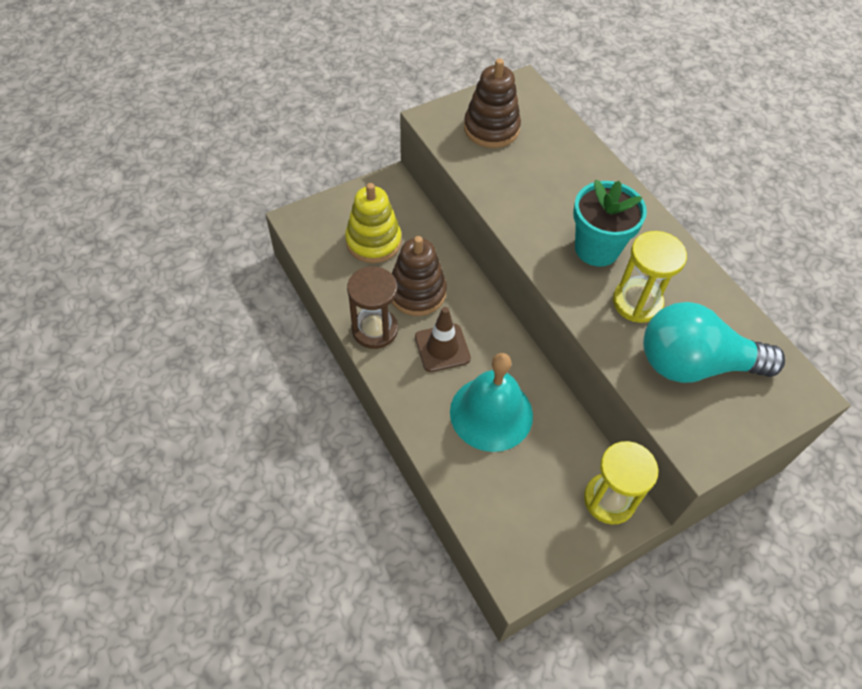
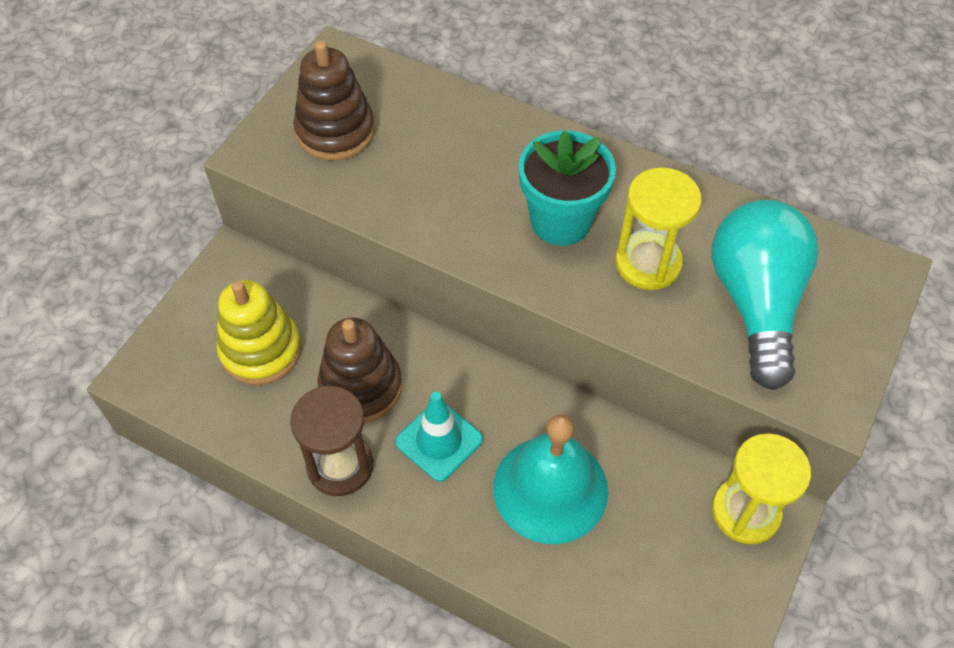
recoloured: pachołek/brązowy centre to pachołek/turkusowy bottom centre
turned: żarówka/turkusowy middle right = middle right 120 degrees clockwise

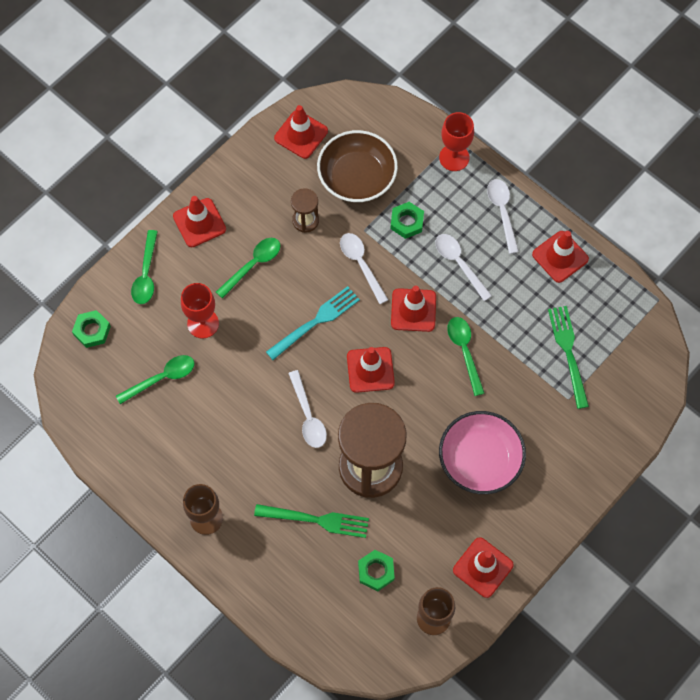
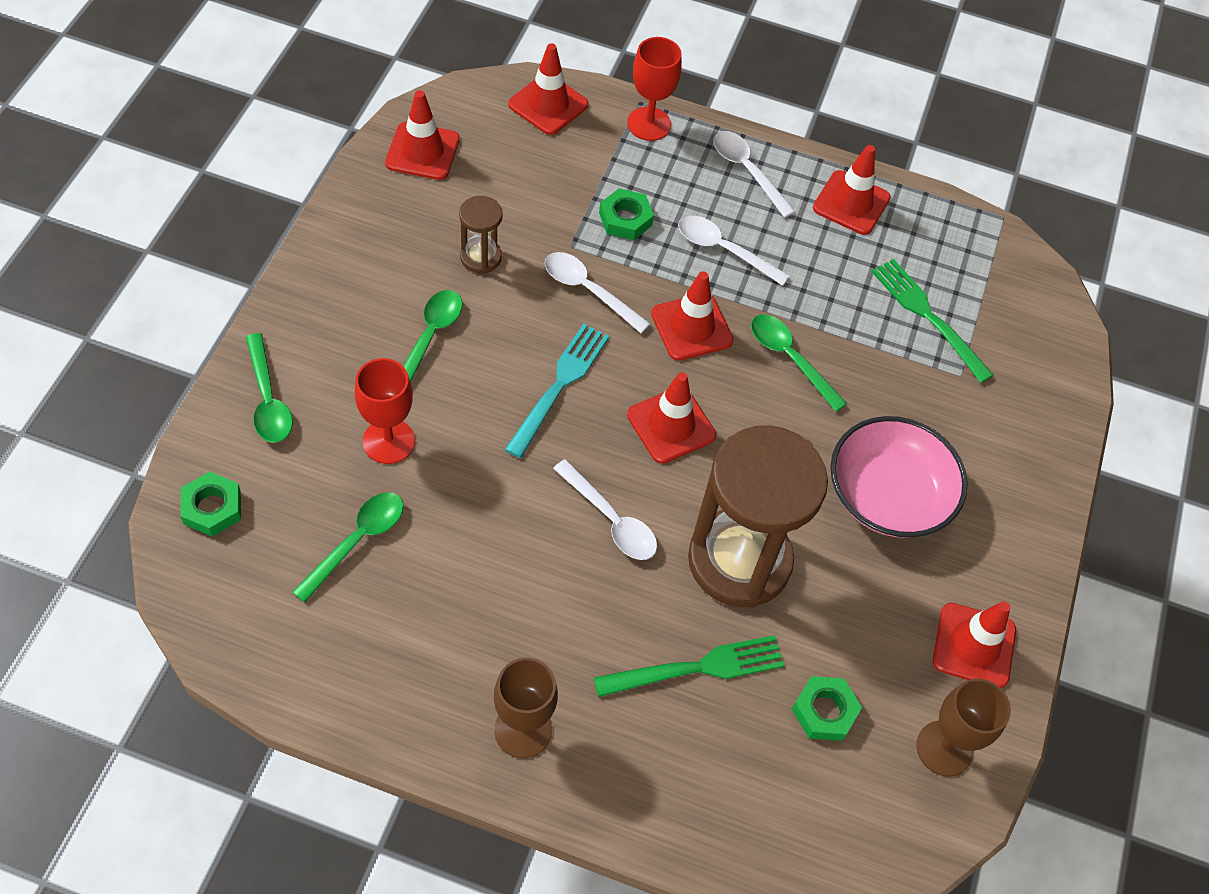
removed: miska/brązowy top centre
moved: pachołek/czerwony (1st from left in the first image) top left to pachołek/czerwony (2nd from left) top centre

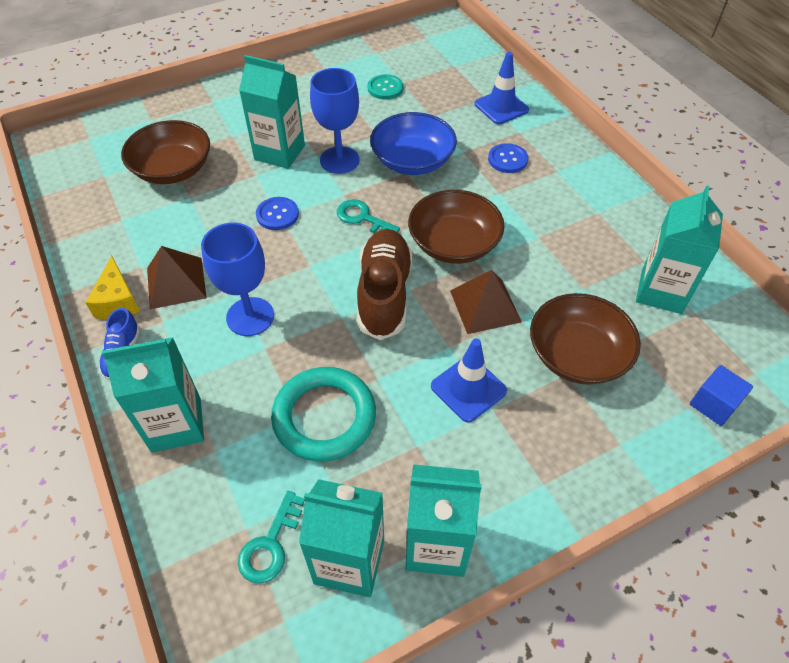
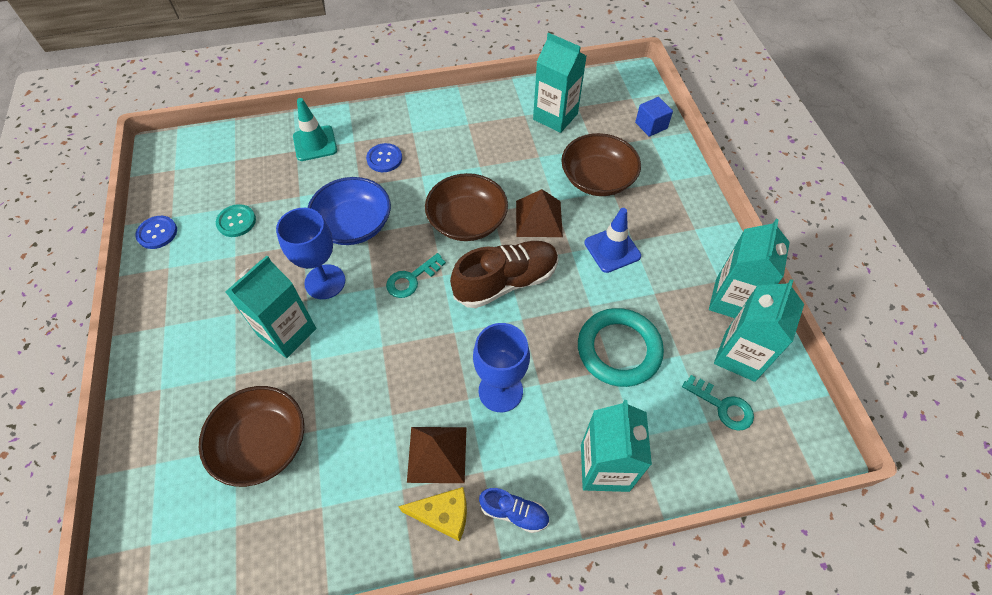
moved: guzik/niebieski (1st from left) top centre to middle left
recoloured: pachołek/niebieski (2nd from left) top centre to pachołek/turkusowy top left
turned: but/brązowy centre = centre 135 degrees clockwise

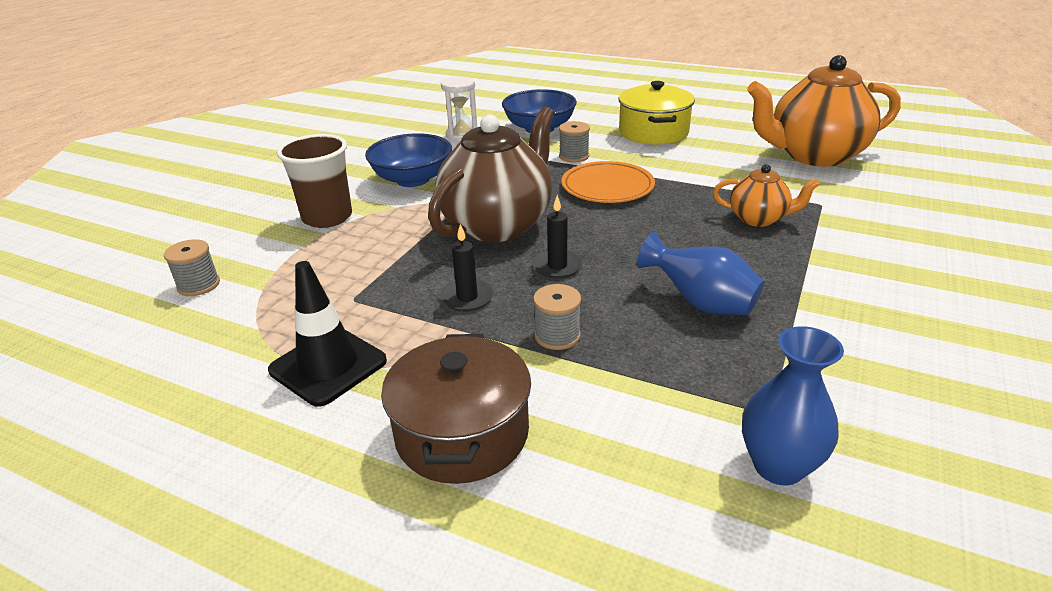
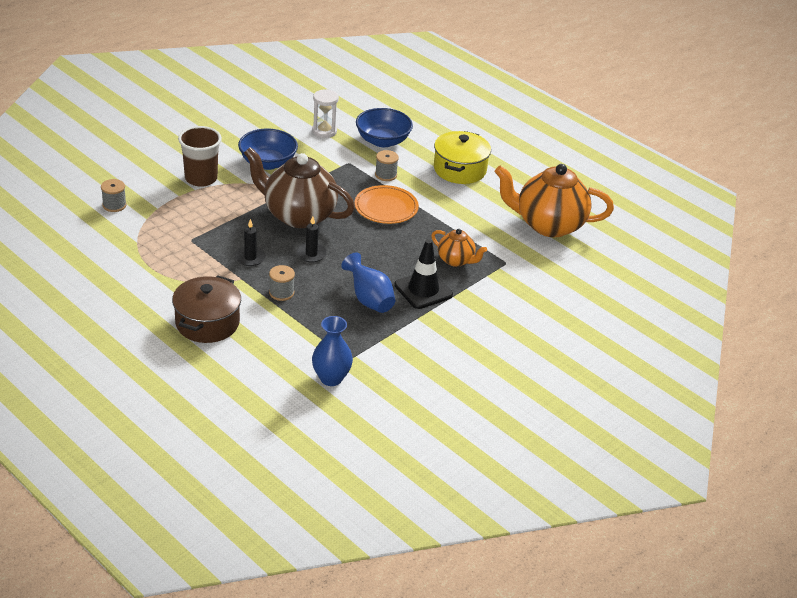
moved: pachołek/czarny middle left to centre
turned: imbryk/brązowy top centre = top centre 120 degrees counterclockwise

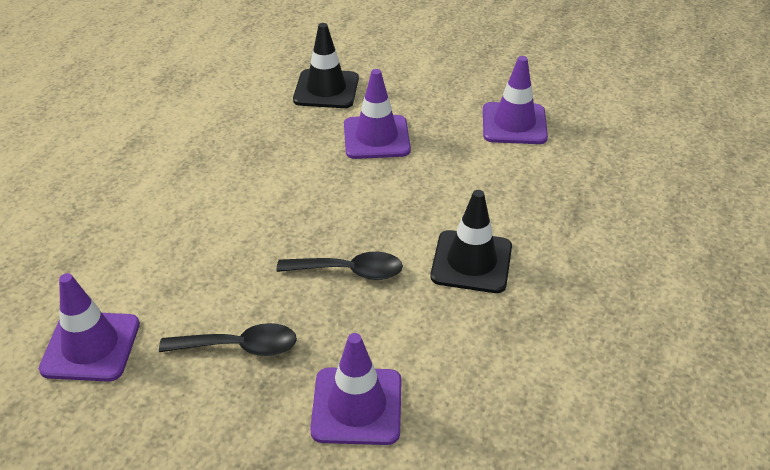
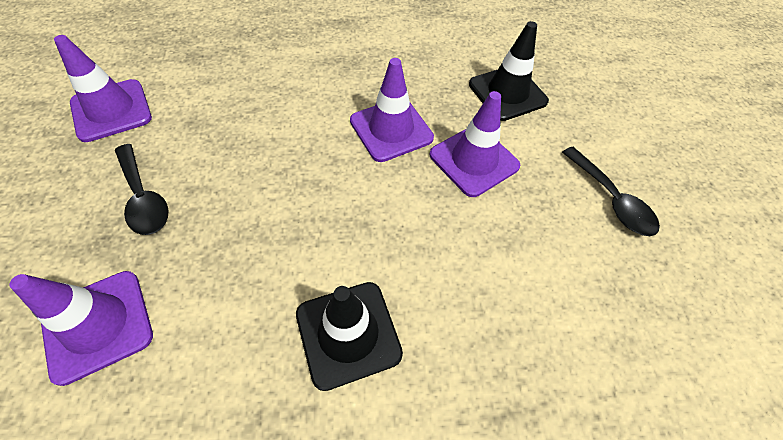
moved: pachołek/fioletowy (4th from left in the first image) top right to pachołek/fioletowy (3rd from left) top centre; łyżka/czarny (2nd from left) centre to middle right

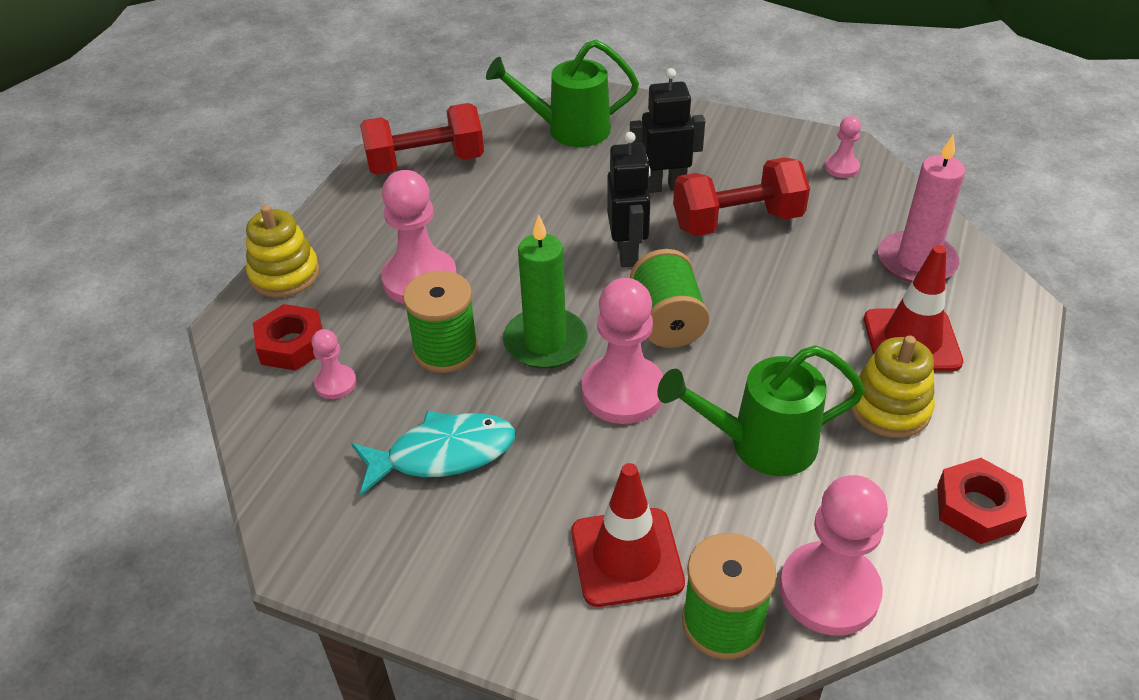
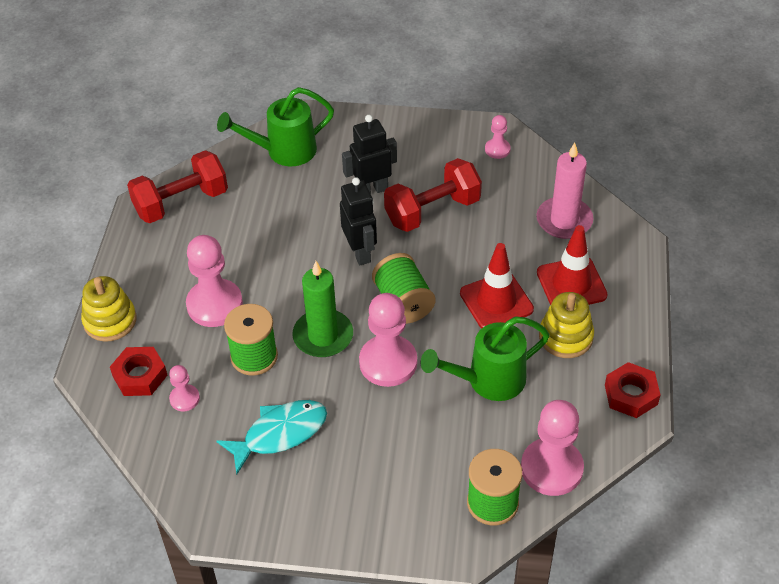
moved: pachołek/czerwony (1st from left) bottom centre to centre

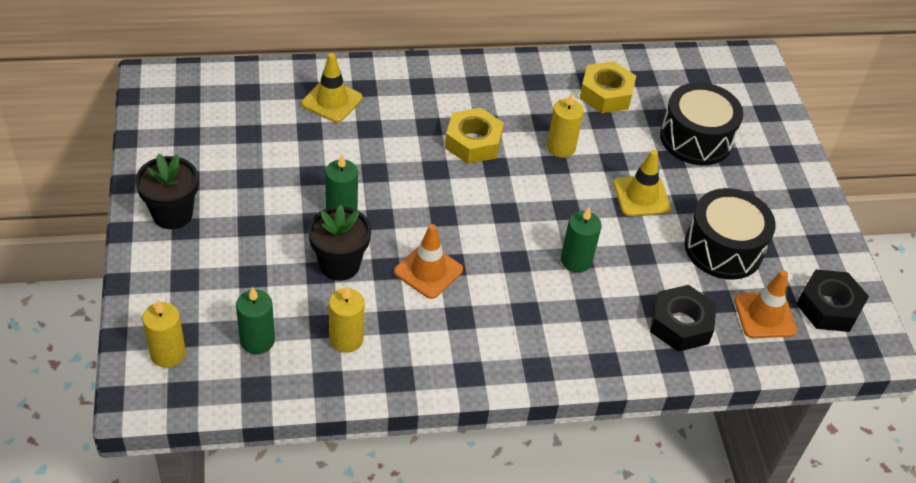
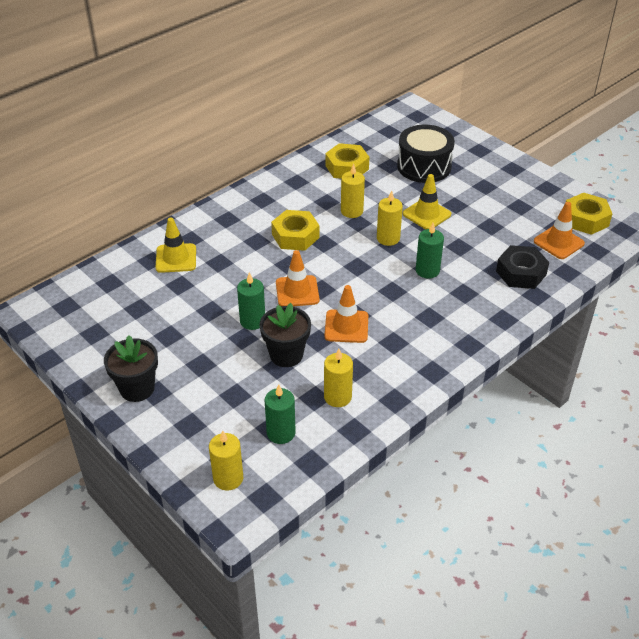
removed: bęben/czarny (2nd from left) middle right
added: świeca/żółty (4th from left) centre; pachołek/pomarańczowy (1st from left) centre
recoloured: nakrętka/czarny (2nd from left) middle right to nakrętka/żółty (3rd from left) middle right

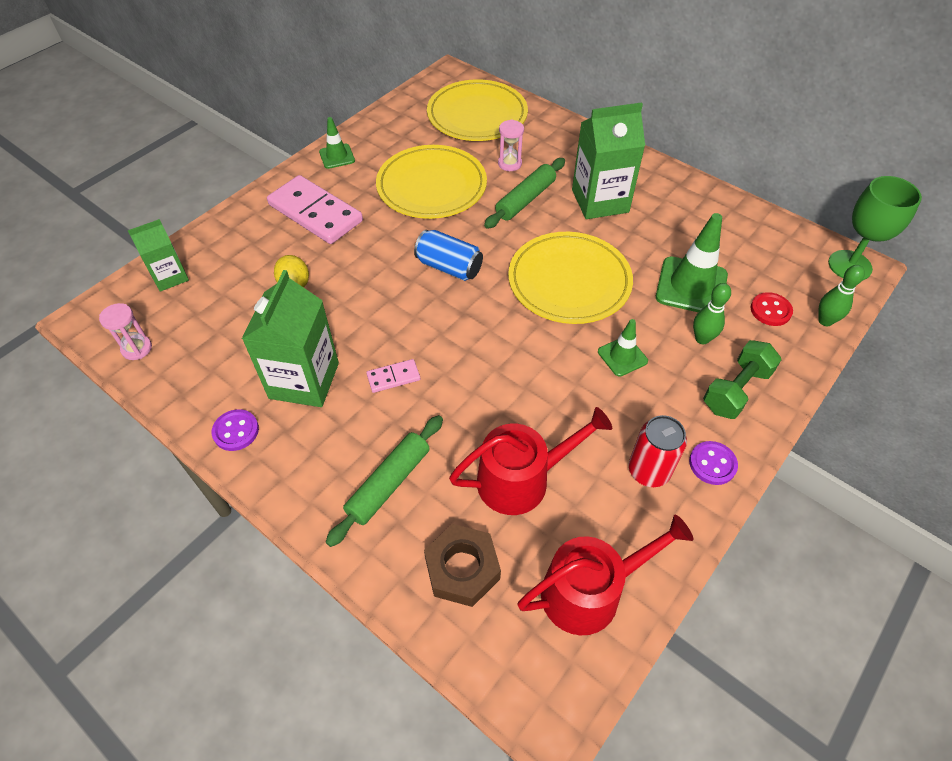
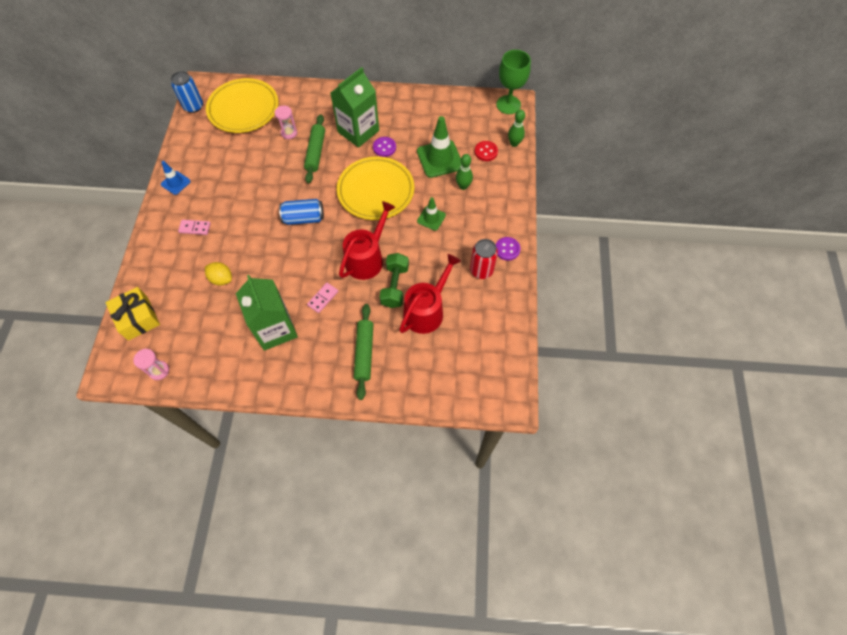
removed: talerz/żółty (1st from left) top centre; nakrętka/brązowy bottom centre
added: puszka/niebieski (1st from left) top left
moved: hantel/zielony middle right to centre; guzik/fioletowy (1st from left) middle left to top centre; konewka/czerwony (2nd from left in the first image) bottom centre to konewka/czerwony (1st from left) centre
replaced: karton mleka/zielony (1st from left) middle left to prezent/żółty middle left
recoloured: pachołek/zielony (1st from left) top centre to pachołek/niebieski top left
resized: kostka domina/różowy (1st from left) top left = middle left x0.45

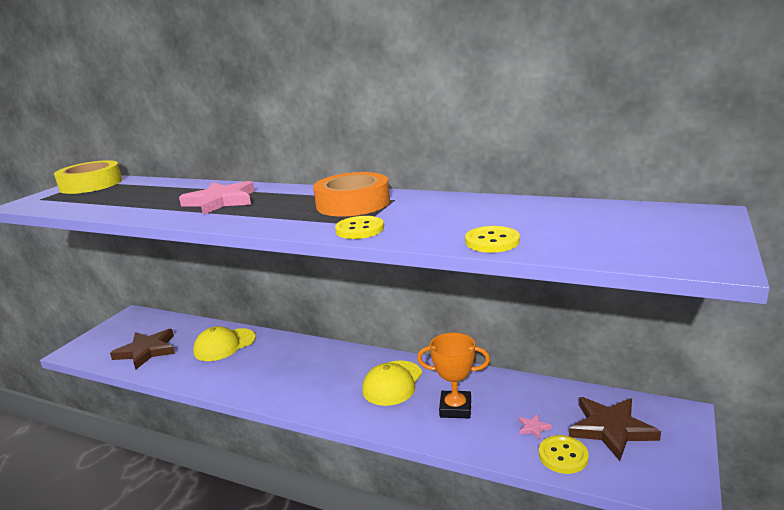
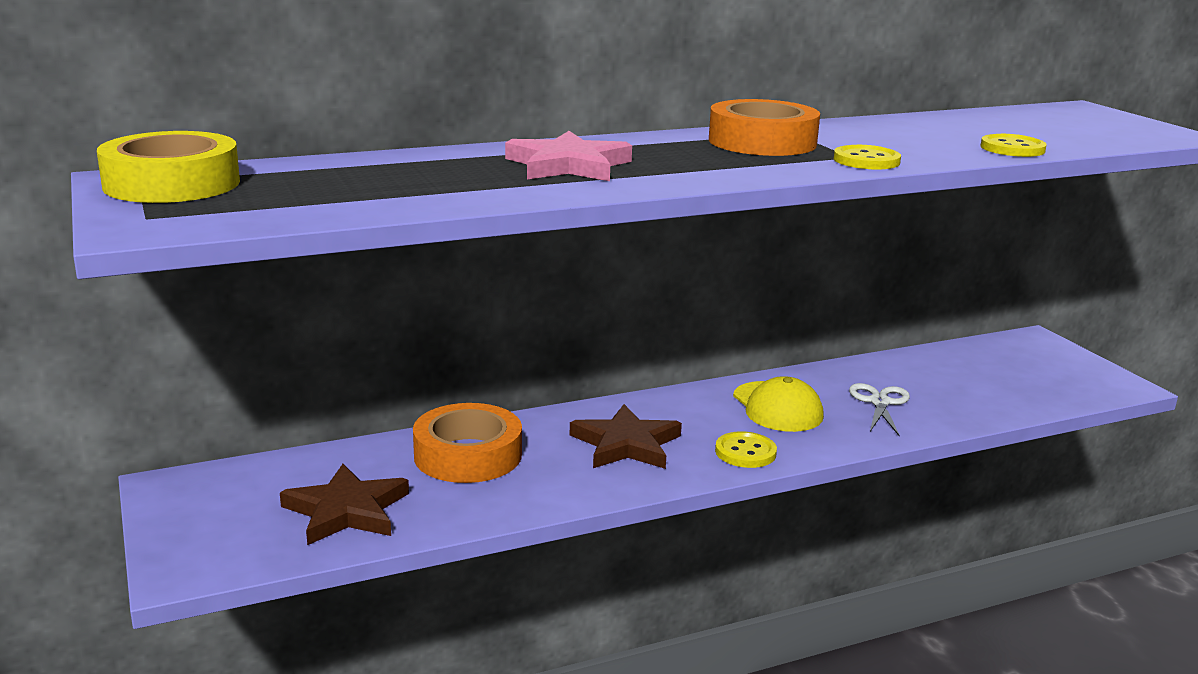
removed: gwiazda/różowy (2nd from left) bottom right
moved: gwiazda/brązowy (2nd from left) bottom right to centre; guzik/żółty (3rd from left in the first image) bottom right to guzik/żółty (1st from left) centre
replaced: czapka/żółty (1st from left) bottom left to taśma klejąca/pomarańczowy (1st from left) centre; puchar/pomarańczowy bottom centre to nożyczki/biały middle right

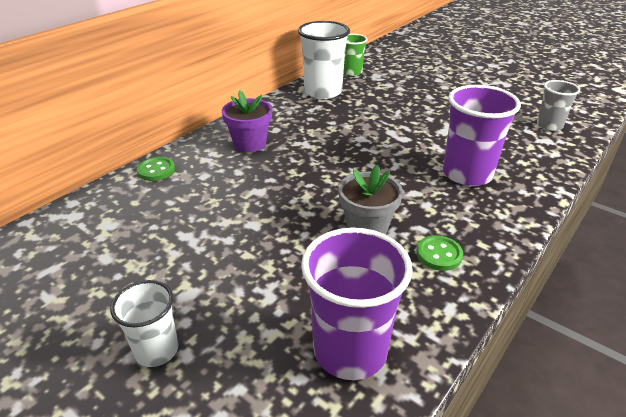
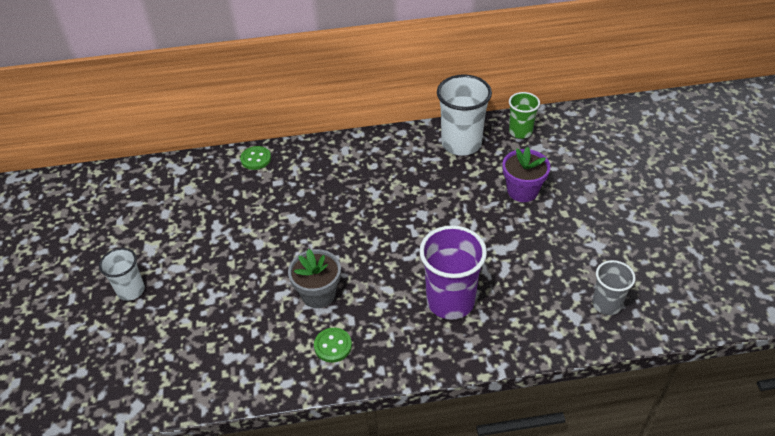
removed: szklanka/fioletowy (1st from left) bottom centre
moved: doniczka/fioletowy top centre to middle right

